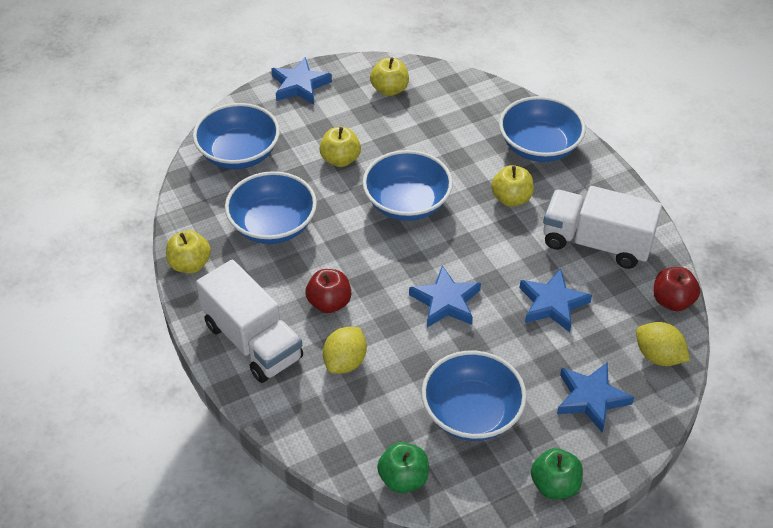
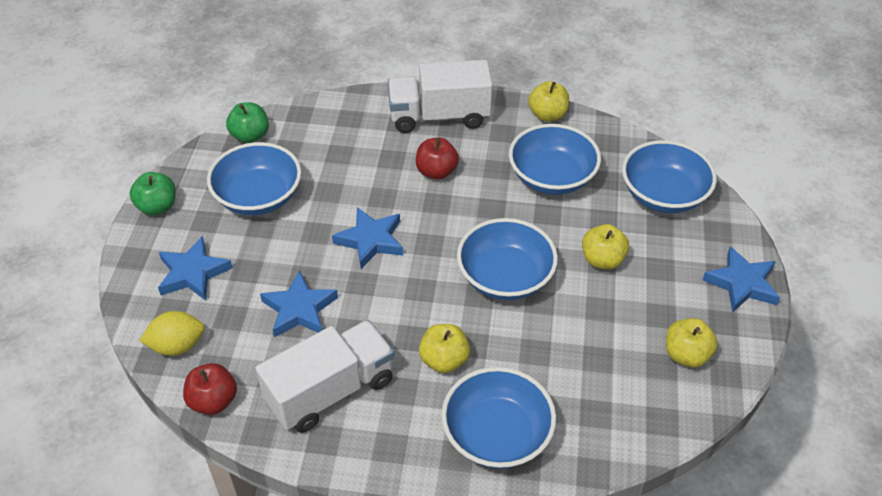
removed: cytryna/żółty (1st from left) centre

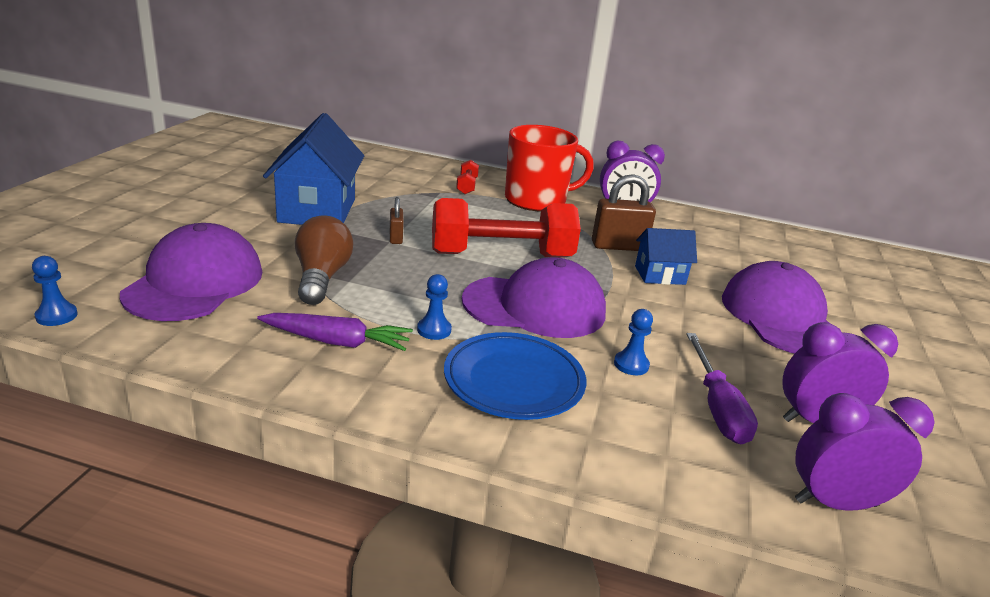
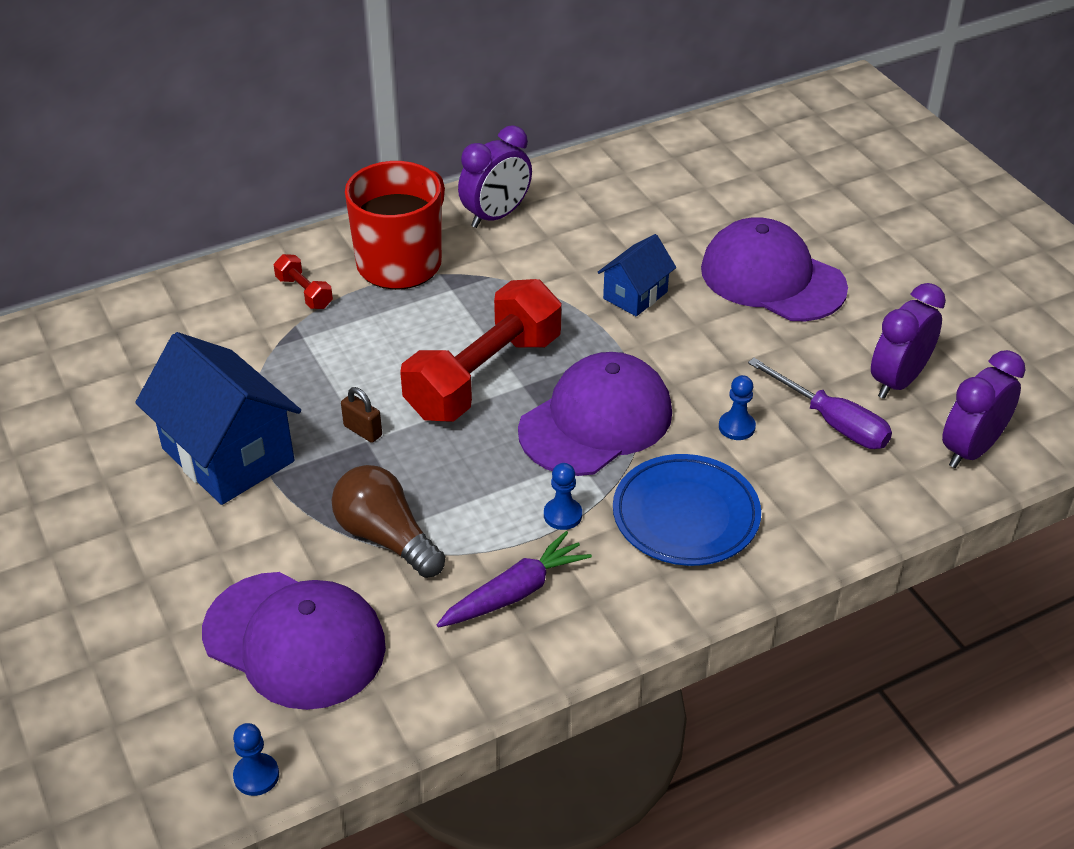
removed: kłódka/brązowy (2nd from left) centre
turned: czapka/fioletowy (1st from left) middle left = bottom left 150 degrees clockwise

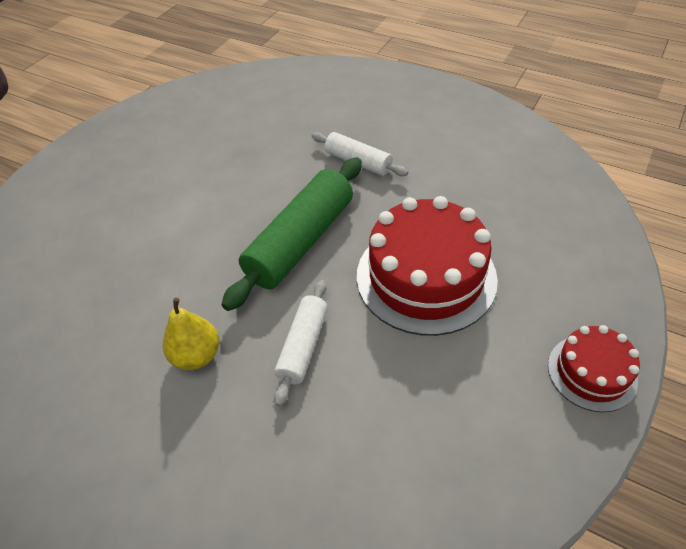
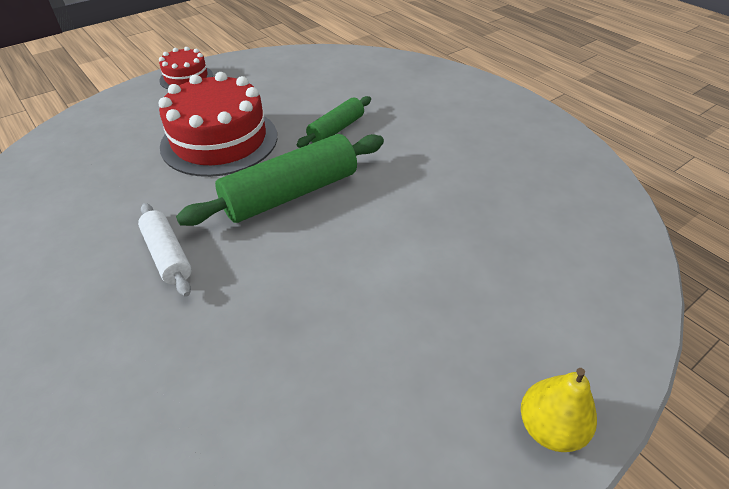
moved: gruszka/żółty middle left to bottom right
recoloured: wałek do ciasta/biały (1st from left) centre to wałek do ciasta/zielony (2nd from left) top centre

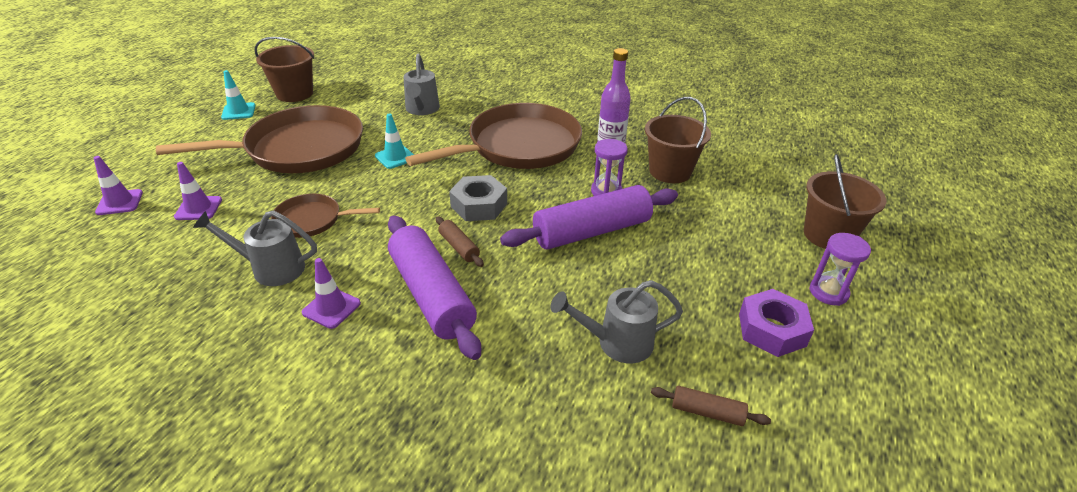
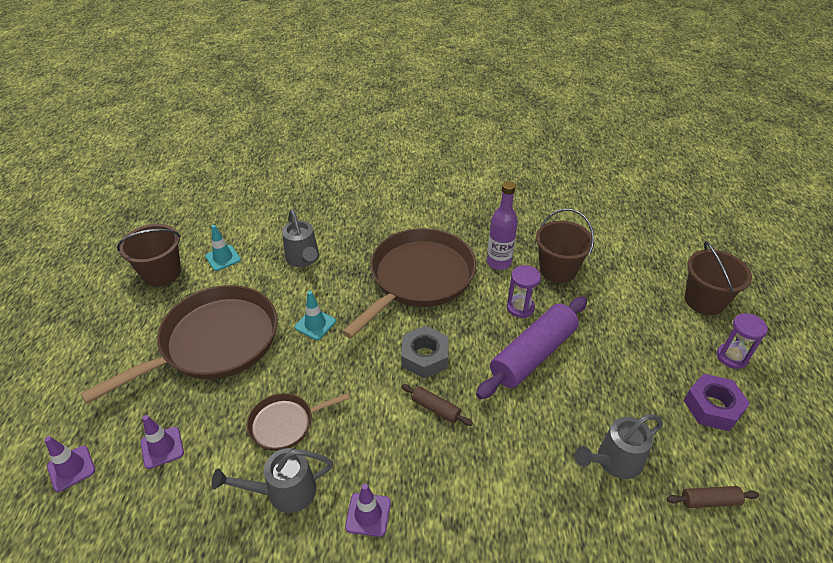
removed: wałek do ciasta/fioletowy (1st from left) centre
moved: pachołek/turkusowy (1st from left) top left to middle left

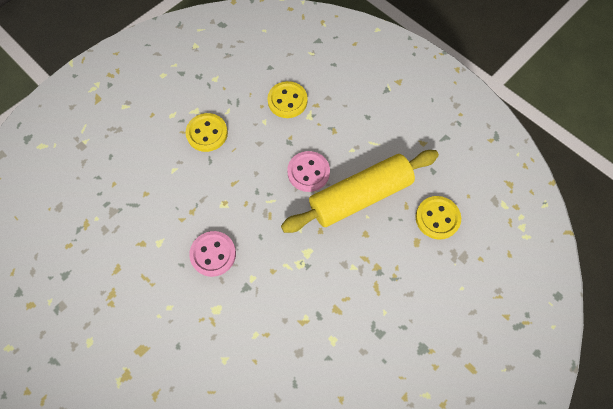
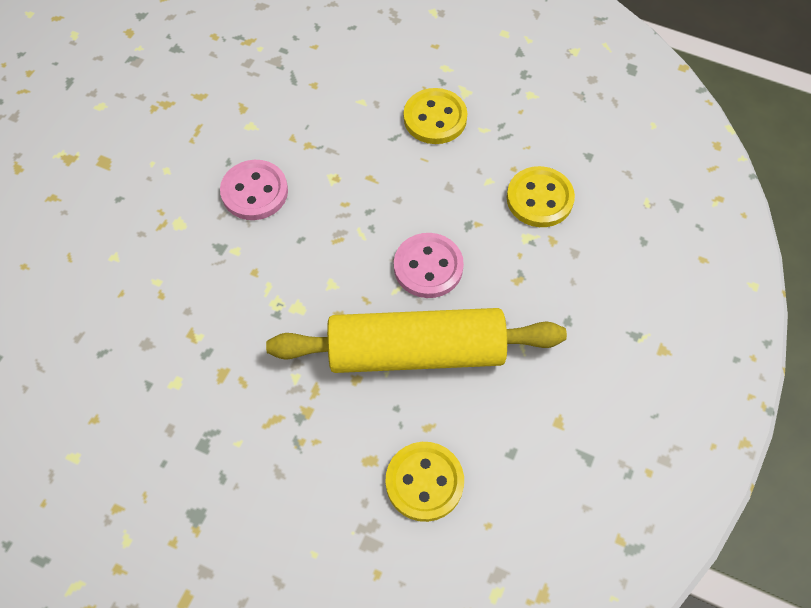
turned: wałek do ciasta/żółty centre = centre 45 degrees counterclockwise

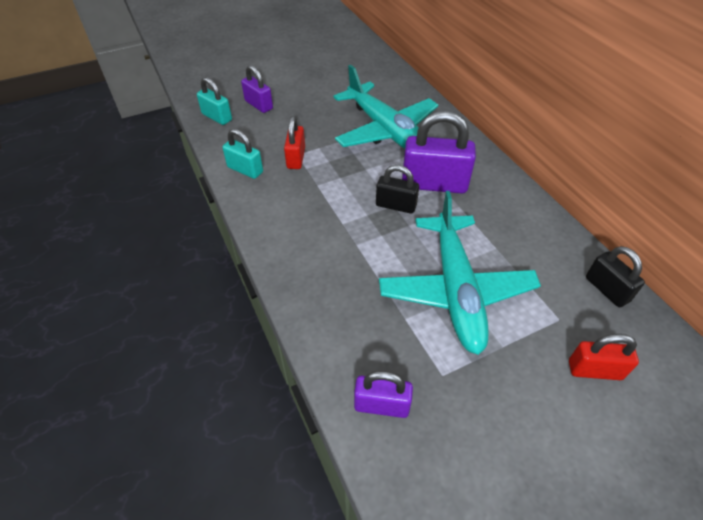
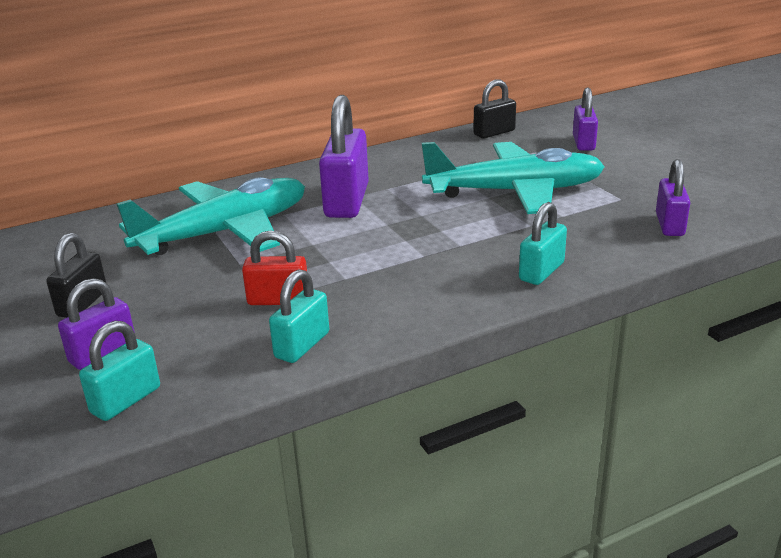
added: kłódka/turkusowy (3rd from left) middle right
moved: kłódka/czarny (1st from left) centre to middle left
recoloured: kłódka/czerwony (2nd from left) bottom right to kłódka/fioletowy (3rd from left) top right

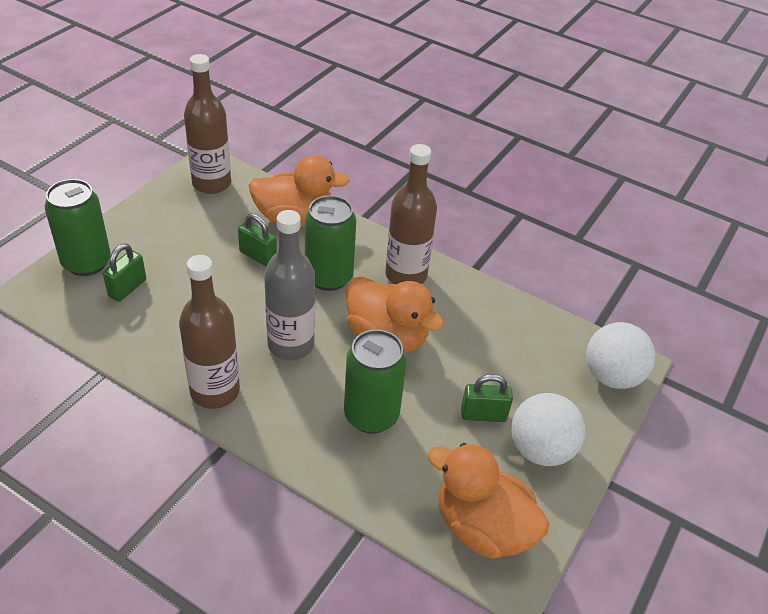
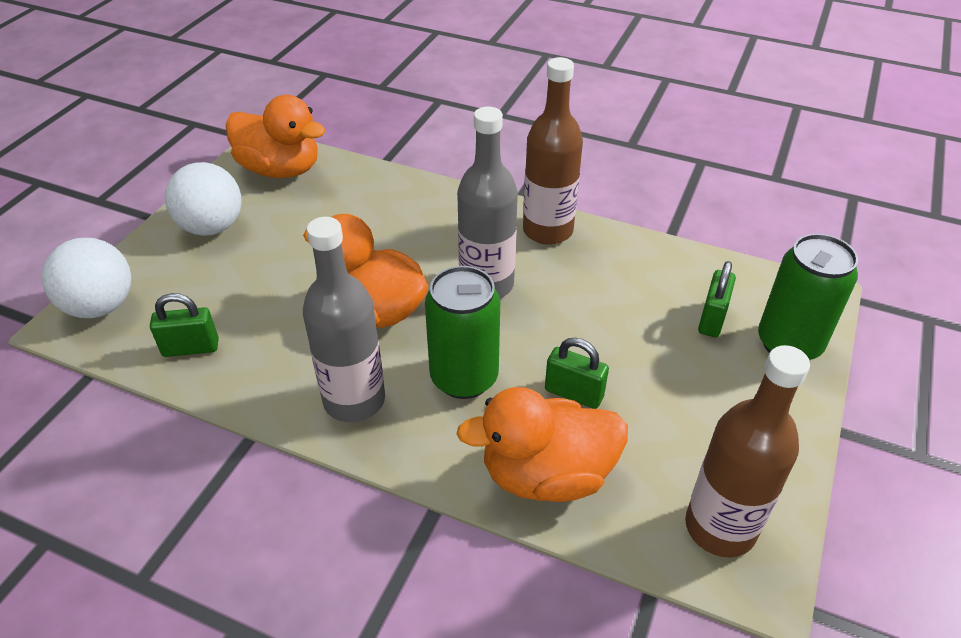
removed: puszka/zielony (3rd from left) centre
moved: kłódka/zielony (3rd from left in the first image) centre to kłódka/zielony (1st from left) middle left
recoloured: butelka/brązowy (3rd from left) centre to butelka/szary (1st from left) centre

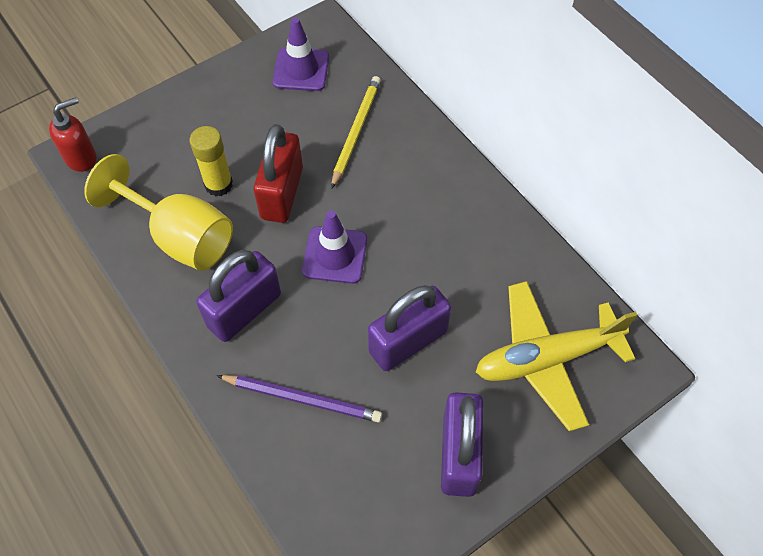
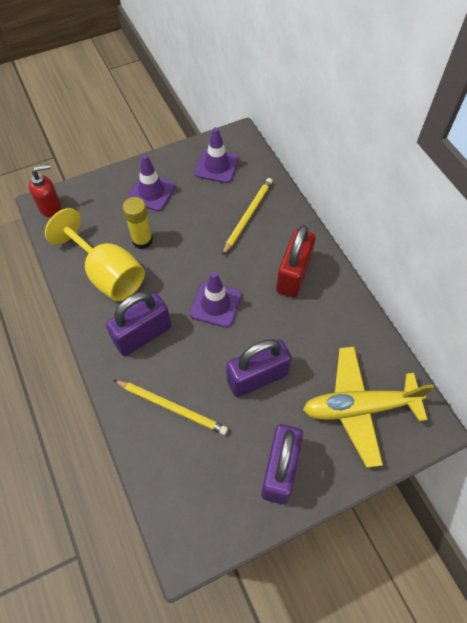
added: pachołek/fioletowy (1st from left) top left
moved: kłódka/czerwony top centre to centre
recoloured: ołówek/fioletowy bottom centre to ołówek/żółty (1st from left) centre

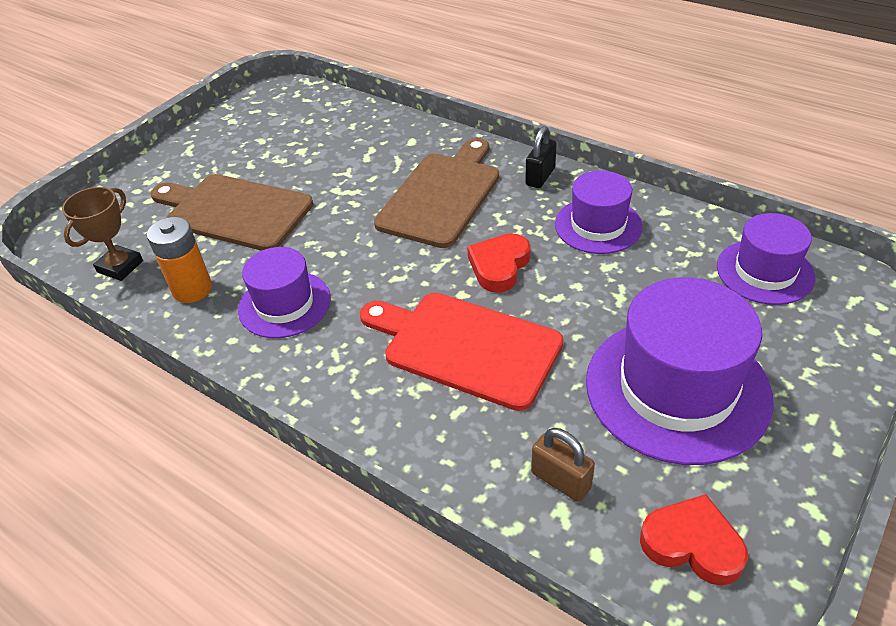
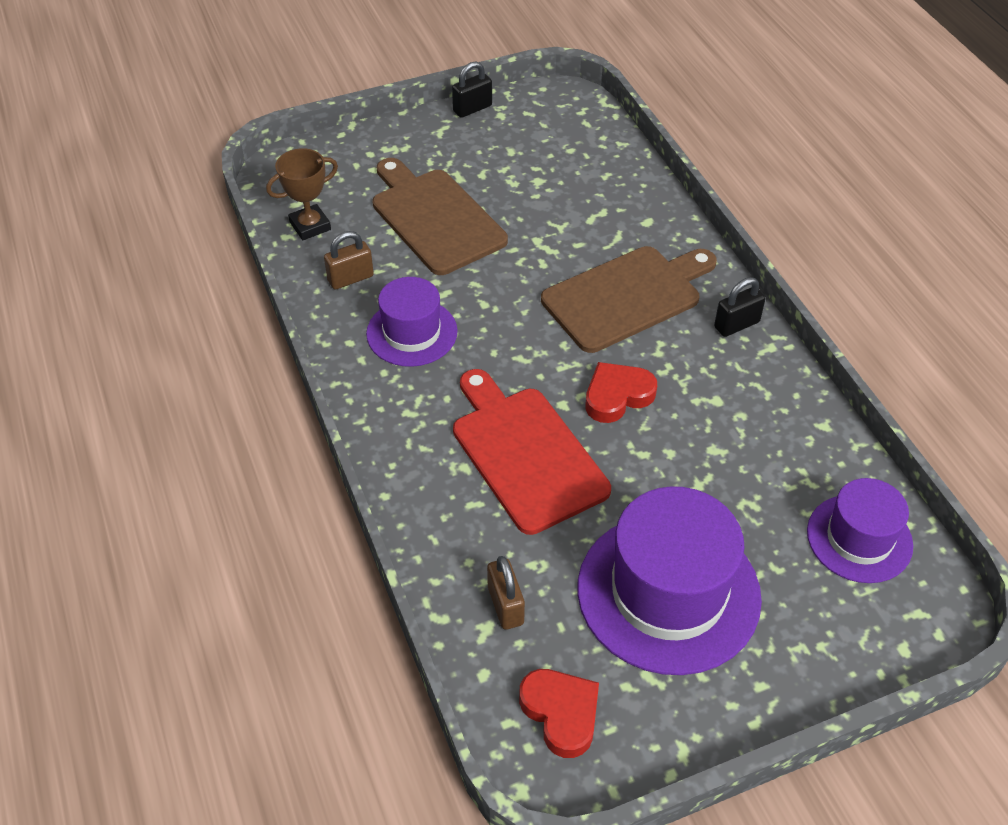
removed: kapelusz/fioletowy (2nd from left) middle right
added: kłódka/czarny (1st from left) top centre
replaced: bateria/pomarańczowy middle left to kłódka/brązowy (1st from left) top centre

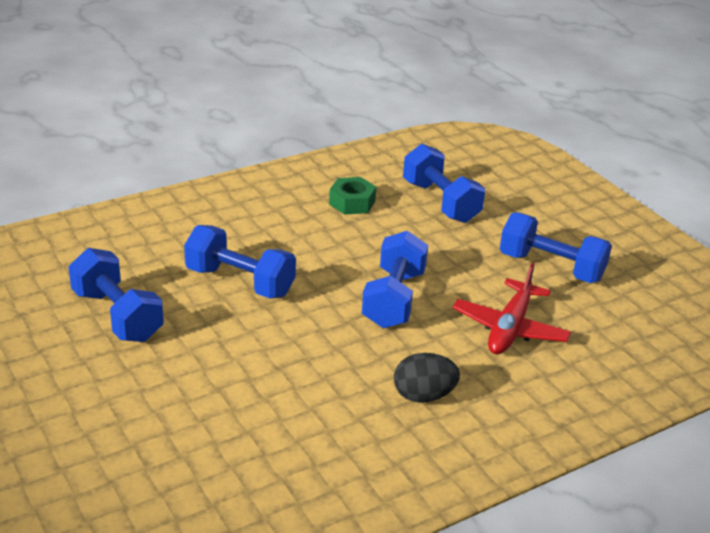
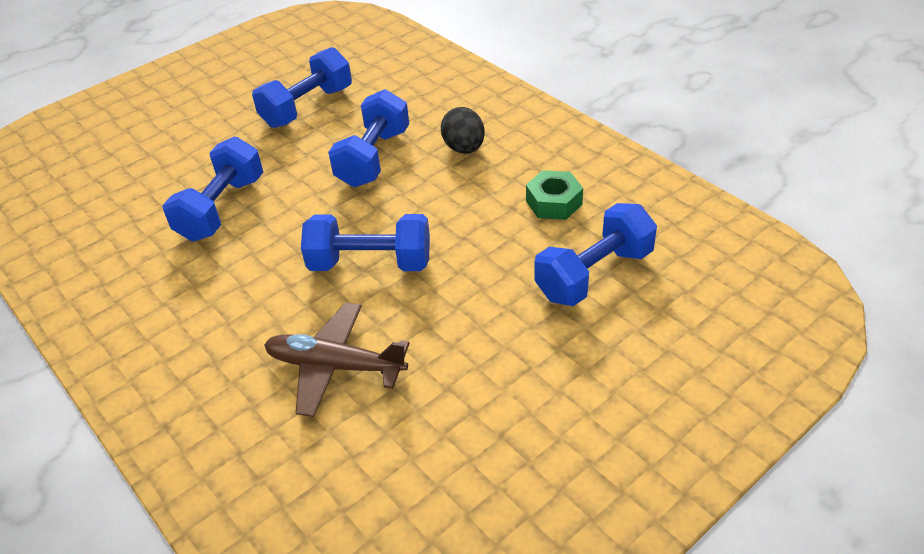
moved: hantel/niebieski (5th from left in the first image) middle right to hantel/niebieski (1st from left) middle left; jajko/czarny bottom centre to top centre
recoloured: samolot/czerwony middle right to samolot/brązowy centre

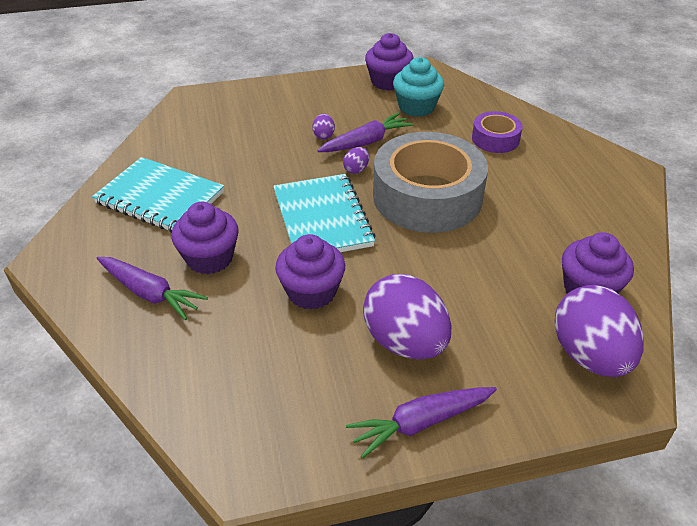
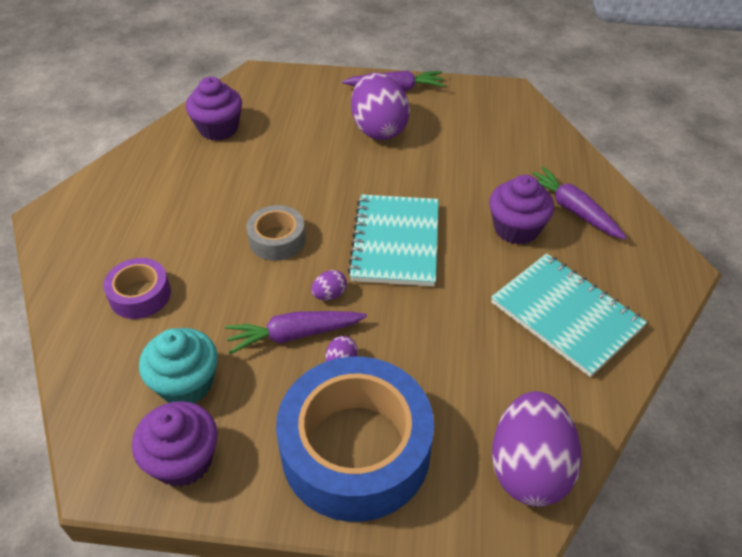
removed: muffinka/fioletowy (2nd from left) centre
added: taśma klejąca/niebieski bottom centre
moved: jajko/fioletowy (4th from left) middle right to bottom right
resized: taśma klejąca/szary centre = centre x0.48

